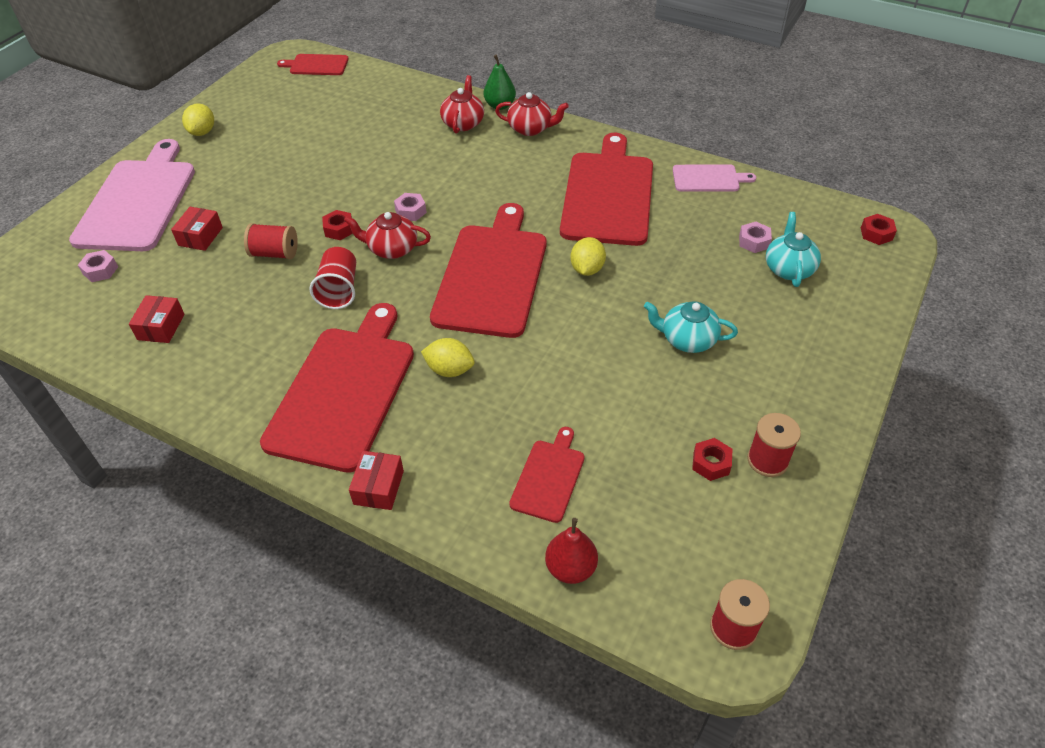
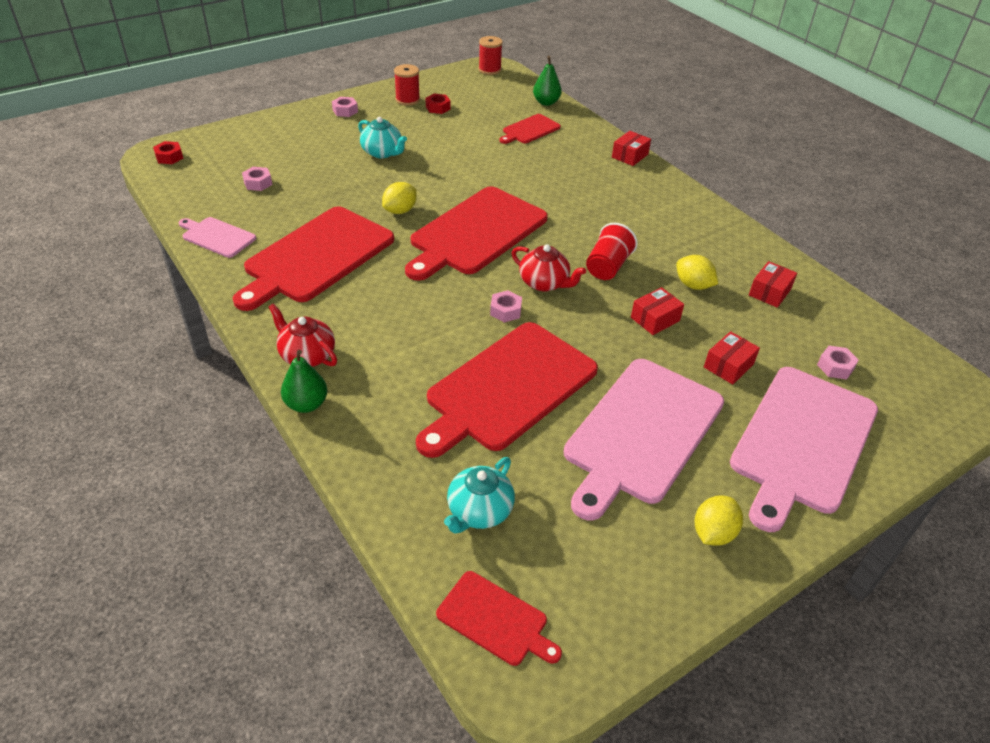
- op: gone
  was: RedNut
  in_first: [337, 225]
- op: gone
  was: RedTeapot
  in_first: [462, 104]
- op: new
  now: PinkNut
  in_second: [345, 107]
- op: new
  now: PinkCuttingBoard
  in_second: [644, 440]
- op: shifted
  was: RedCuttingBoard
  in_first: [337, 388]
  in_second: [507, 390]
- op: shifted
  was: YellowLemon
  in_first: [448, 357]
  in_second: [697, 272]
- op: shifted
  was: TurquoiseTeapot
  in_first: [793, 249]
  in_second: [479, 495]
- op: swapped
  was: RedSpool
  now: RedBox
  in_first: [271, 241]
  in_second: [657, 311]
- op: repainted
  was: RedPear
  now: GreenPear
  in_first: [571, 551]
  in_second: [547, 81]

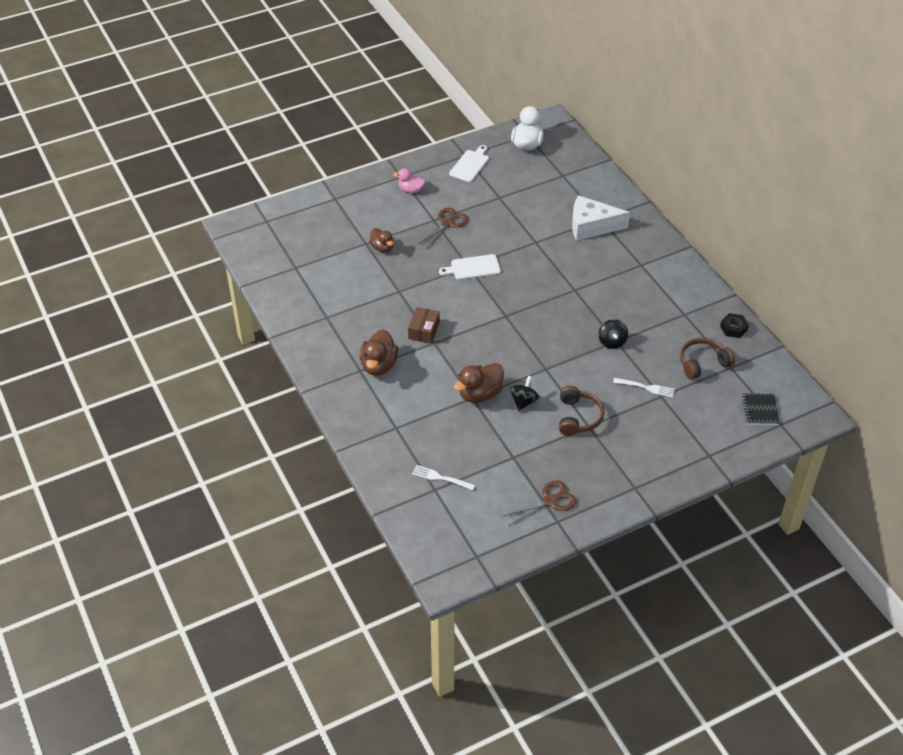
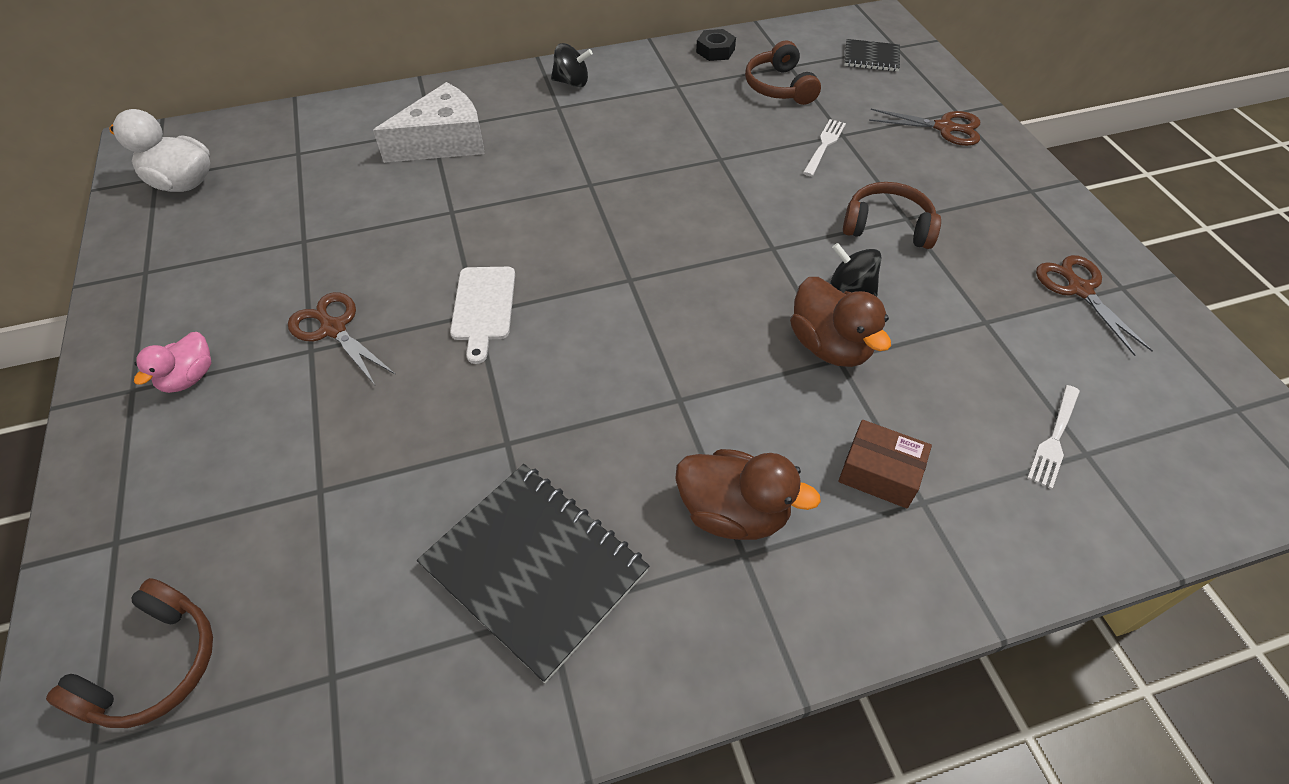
- op: gone
  was: BrownDuck
  in_first: [381, 240]
- op: gone
  was: WhiteCuttingBoard
  in_first: [469, 163]
- op: new
  now: BrownHeadphones
  in_second: [129, 653]
- op: new
  now: BlackNotebook
  in_second: [533, 573]
- op: new
  now: BrownScissors
  in_second: [924, 127]
- op: shifted
  was: BrownBox
  in_first: [424, 325]
  in_second: [885, 464]
- op: shifted
  was: BlackSpinningTop
  in_first: [613, 334]
  in_second: [572, 65]
- op: rotated
  was: WhiteCheese
  in_first: [601, 218]
  in_second: [429, 122]
  clockwise: -135

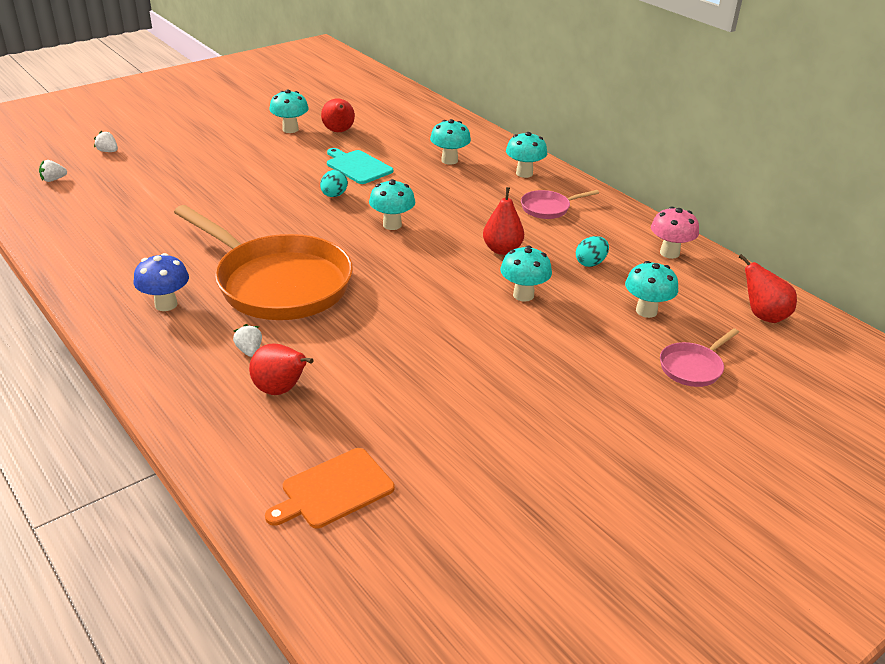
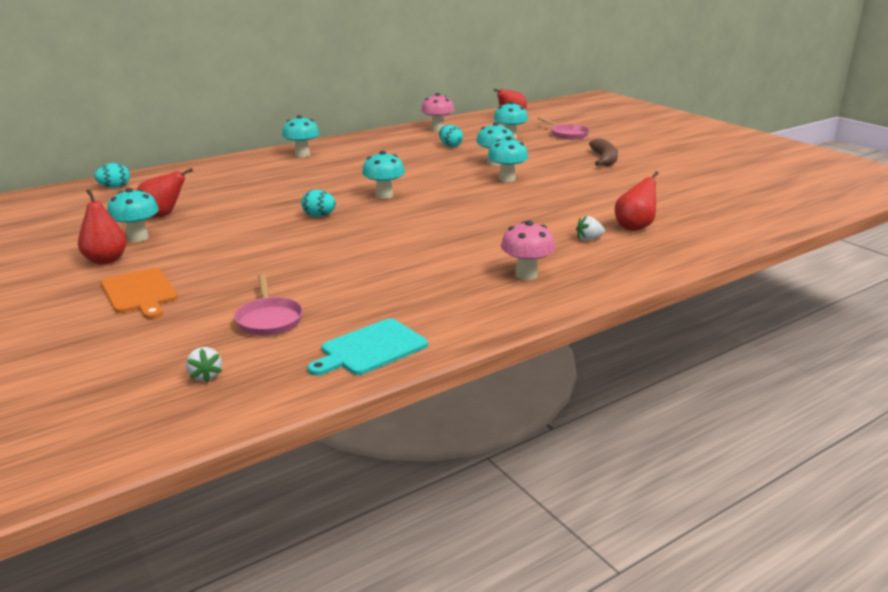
- op: gone
  was: WhiteStrawberry
  in_first: [106, 141]
- op: gone
  was: OrangePan
  in_first: [263, 262]
- op: new
  now: TurquoiseEgg
  in_second: [112, 175]
- op: new
  now: BrownBanana
  in_second: [603, 152]
- op: shifted
  was: OrangeCuttingBoard
  in_first: [329, 488]
  in_second: [139, 293]
- op: shifted
  was: TurquoiseCuttingBoard
  in_first: [360, 166]
  in_second: [368, 347]
- op: shifted
  was: TurquoiseMushroom
  in_first: [450, 142]
  in_second: [508, 159]
- op: shifted
  was: RedPear
  in_first: [503, 221]
  in_second: [102, 227]
- op: shifted
  was: PinkPan
  in_first: [560, 204]
  in_second: [268, 305]
- op: repainted
  was: BlueMushroom
  now: PinkMushroom
  in_first: [161, 282]
  in_second: [528, 250]

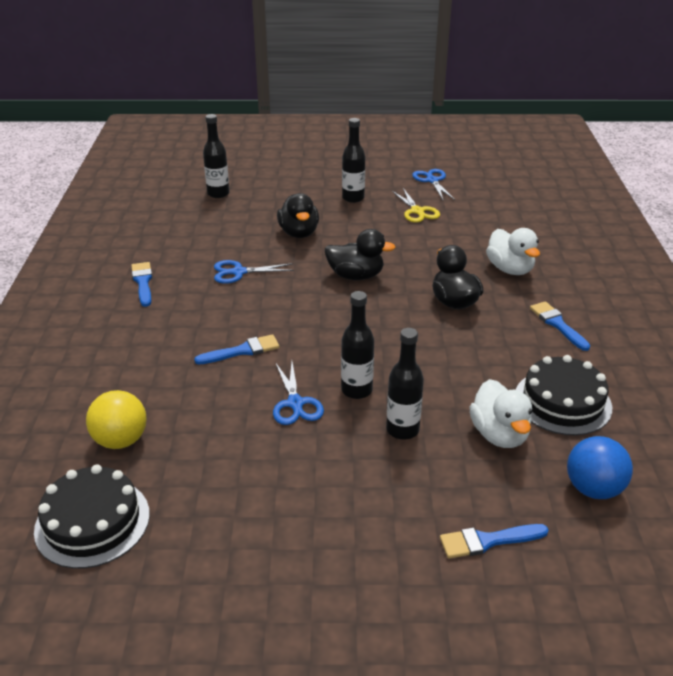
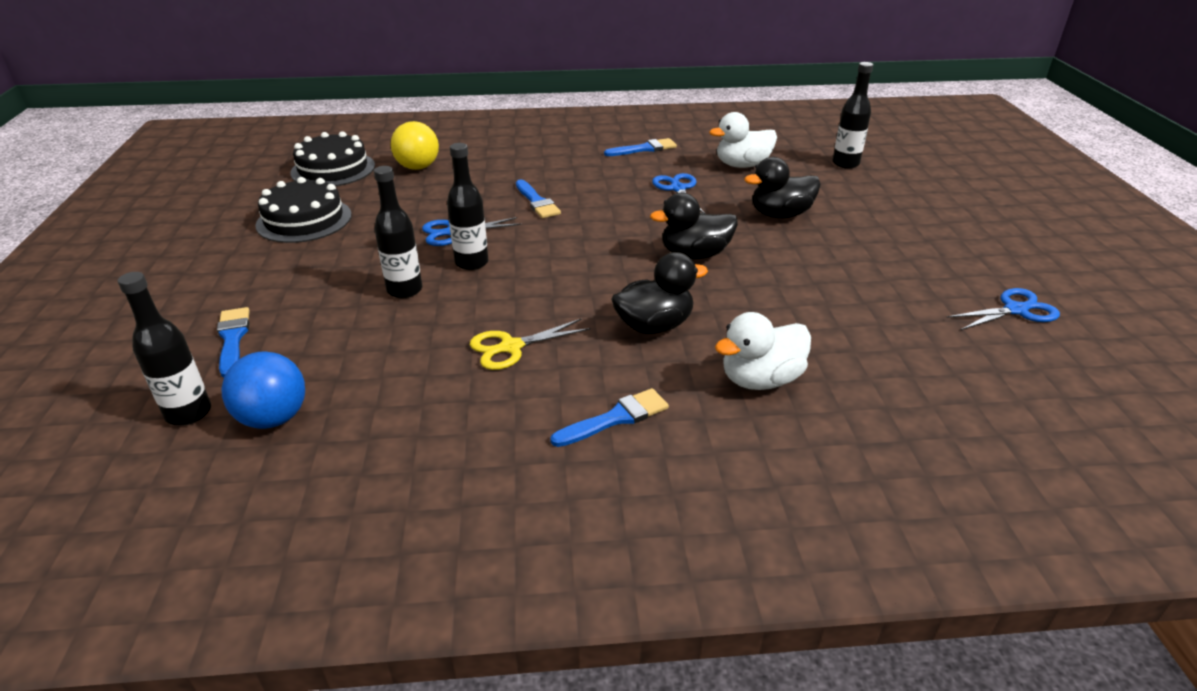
- op: shifted
  was: BlackBottle
  in_first: [353, 160]
  in_second: [164, 349]
- op: shifted
  was: YellowScissors
  in_first: [416, 205]
  in_second: [530, 344]
- op: shifted
  was: WhiteDuck
  in_first: [500, 413]
  in_second: [743, 140]
- op: shifted
  was: BlackCake
  in_first: [564, 395]
  in_second: [303, 210]
- op: rotated
  was: BlackDuck
  in_first: [360, 254]
  in_second: [694, 226]
  clockwise: 75

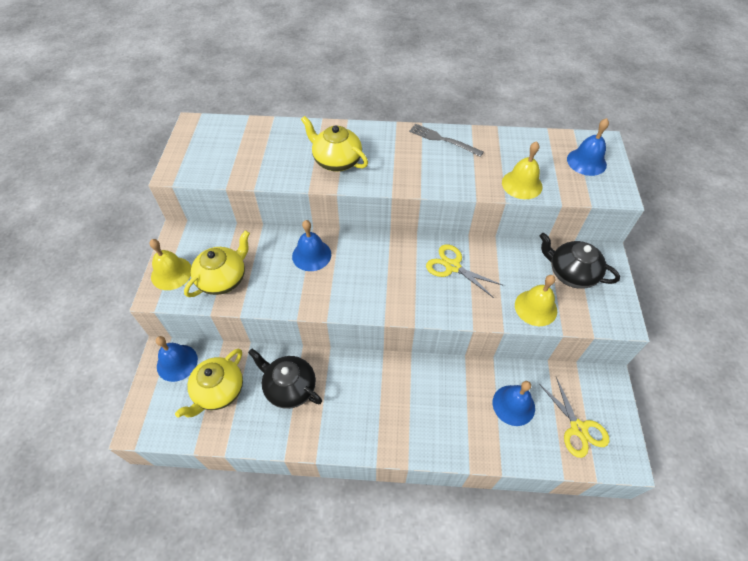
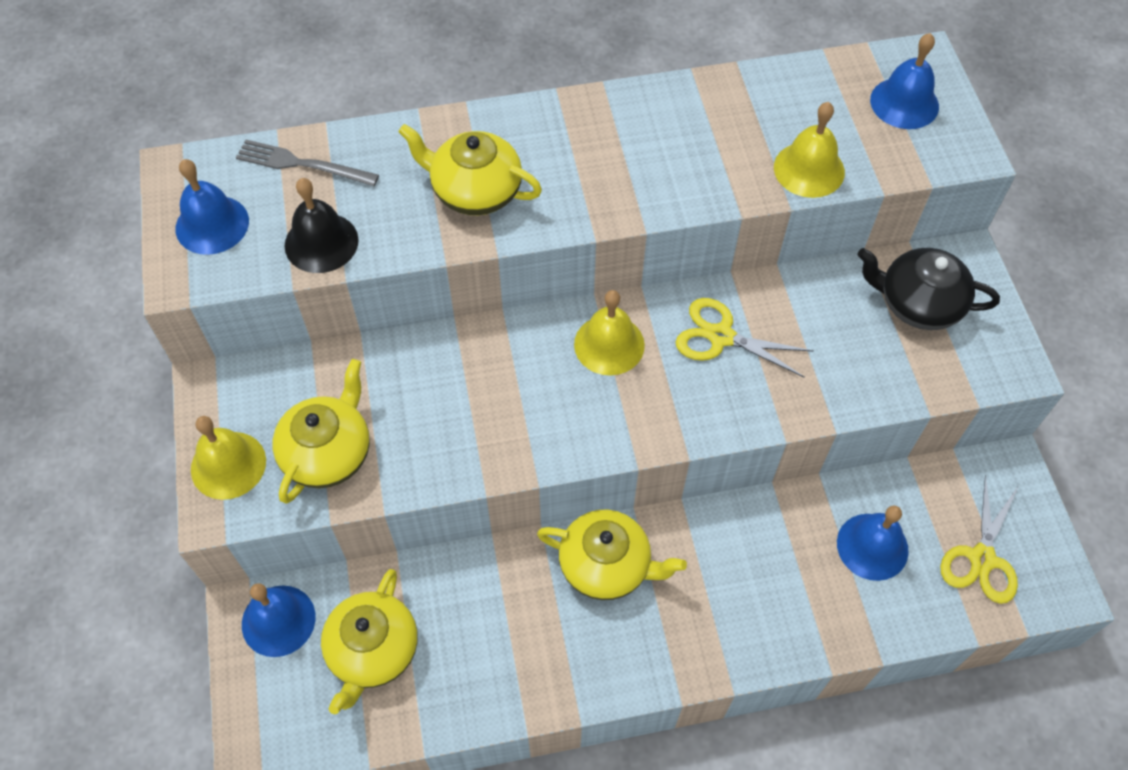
- op: gone
  was: BlackTeapot
  in_first: [285, 379]
- op: new
  now: BlackBell
  in_second: [322, 225]
- op: new
  now: YellowTeapot
  in_second: [612, 555]
- op: shifted
  was: BlueBell
  in_first: [311, 245]
  in_second: [212, 207]
- op: shifted
  was: GreyFork
  in_first: [446, 140]
  in_second: [307, 163]
- op: shifted
  was: YellowBell
  in_first: [536, 300]
  in_second: [609, 333]
- op: rotated
  was: YellowScissors
  in_first: [574, 417]
  in_second: [979, 539]
  clockwise: 60

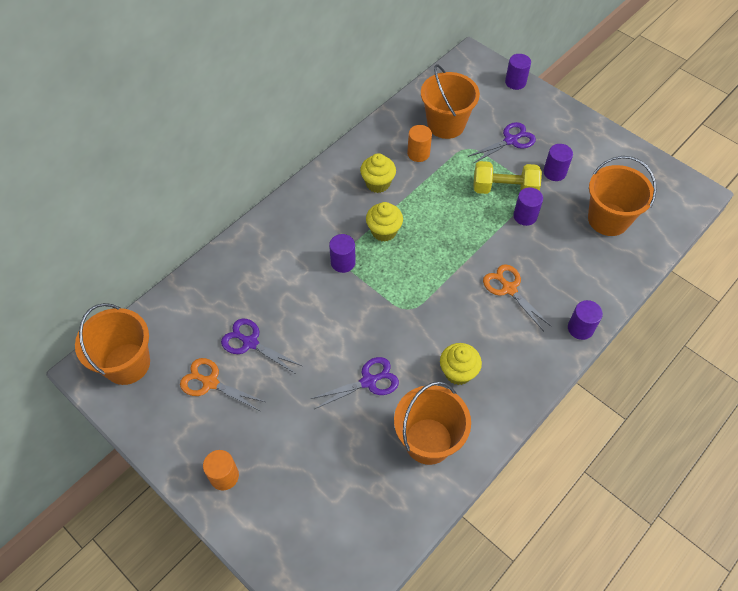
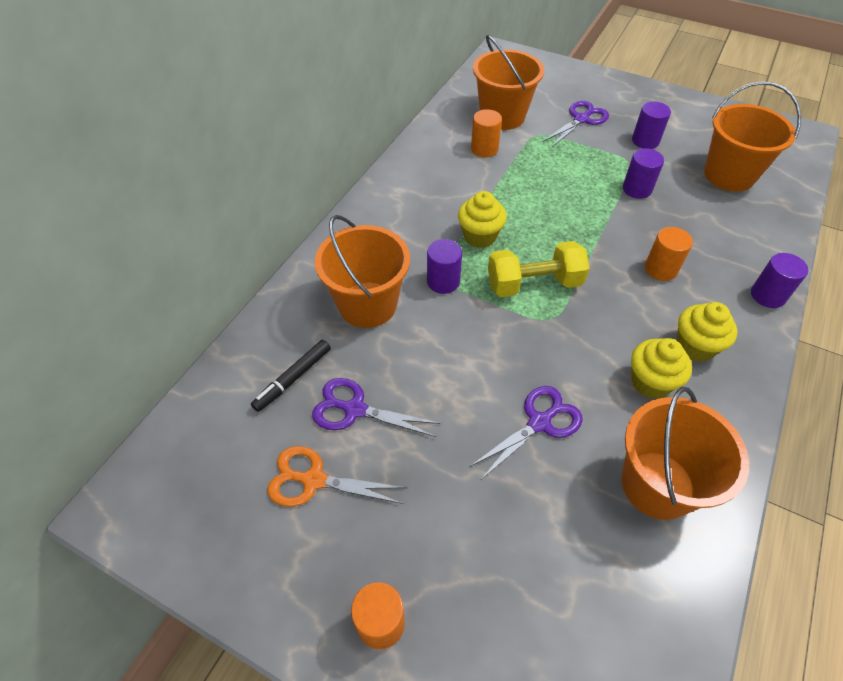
- op: gone
  was: PurpleCylinder
  in_first: [518, 72]
- op: new
  now: BlackMarker
  in_second: [291, 376]
- op: shifted
  was: OrangeBucket
  in_first: [112, 344]
  in_second: [362, 271]
- op: shifted
  was: YellowCupcake
  in_first: [378, 173]
  in_second: [707, 332]
- op: shifted
  was: YellowDumbbell
  in_first: [507, 177]
  in_second: [539, 269]
- op: swapped
  was: OrangeScissors
  now: OrangeCylinder
  in_first: [517, 297]
  in_second: [669, 254]

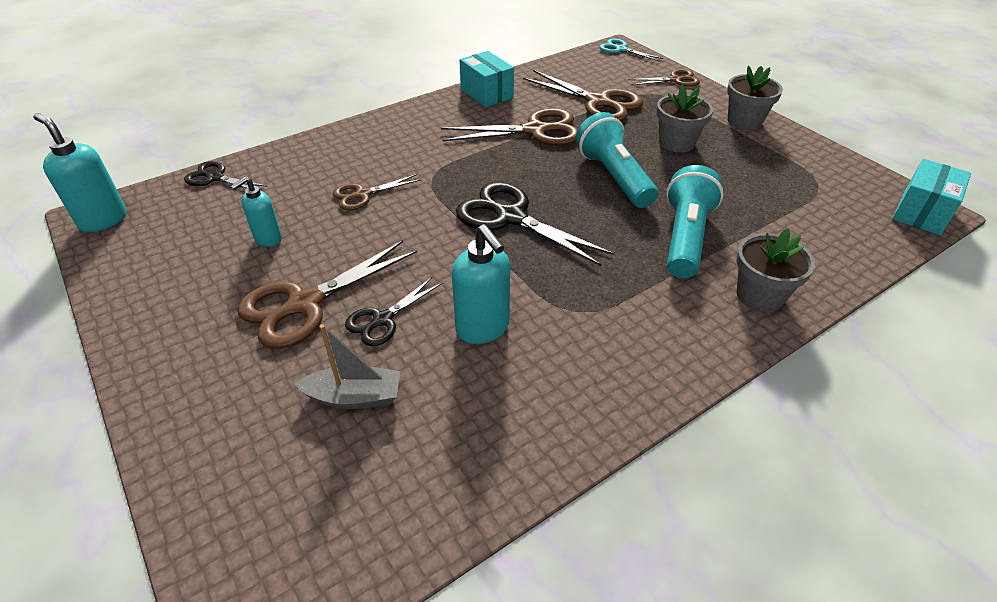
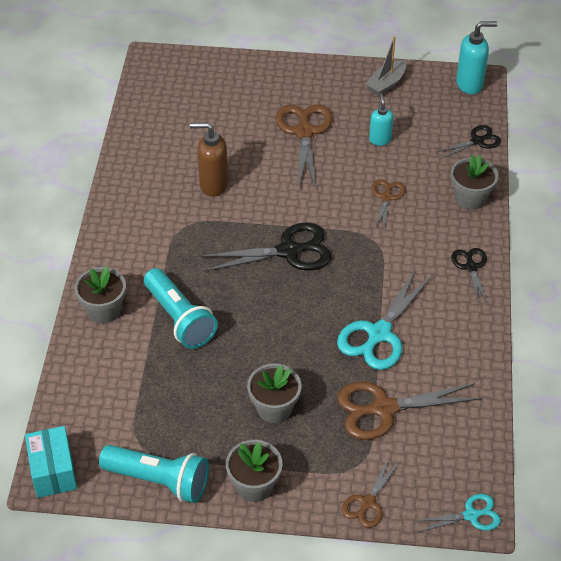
- op: gone
  was: TurquoiseBox
  in_first: [486, 79]
- op: new
  now: GreyFlowerPot
  in_second: [474, 182]
- op: shifted
  was: GreyBoat
  in_first: [347, 366]
  in_second: [386, 66]
- op: shifted
  was: BlackScissors
  in_first: [393, 311]
  in_second: [469, 276]
- op: shifted
  was: TurquoiseFlashlight
  in_first: [617, 160]
  in_second: [154, 474]
- op: repainted
  was: BrownScissors
  now: TurquoiseScissors
  in_first: [509, 127]
  in_second: [384, 319]
- op: repainted
  was: TurquoiseSoapDispenser
  now: BrownSoapDispenser
  in_first: [481, 284]
  in_second: [209, 159]

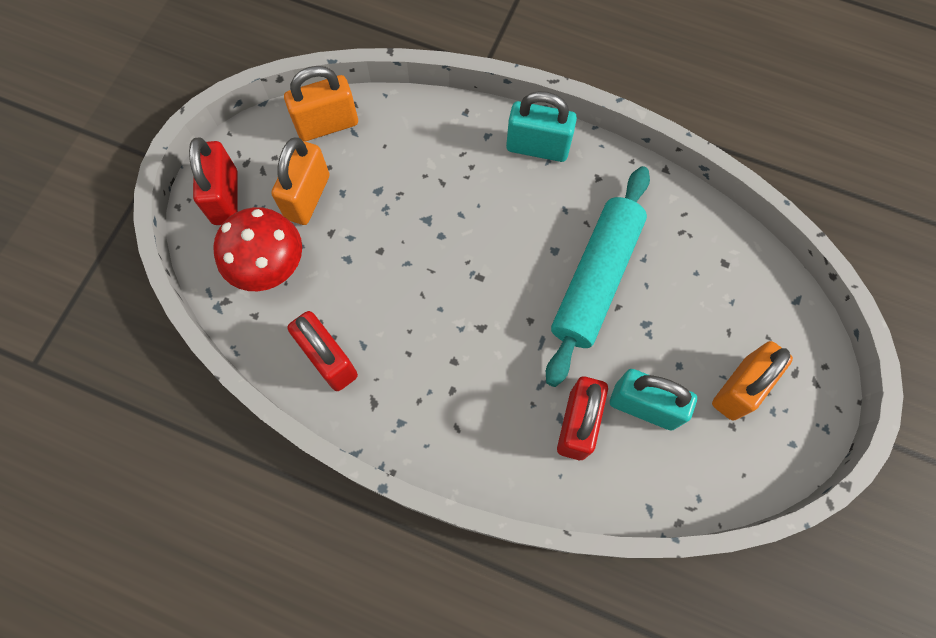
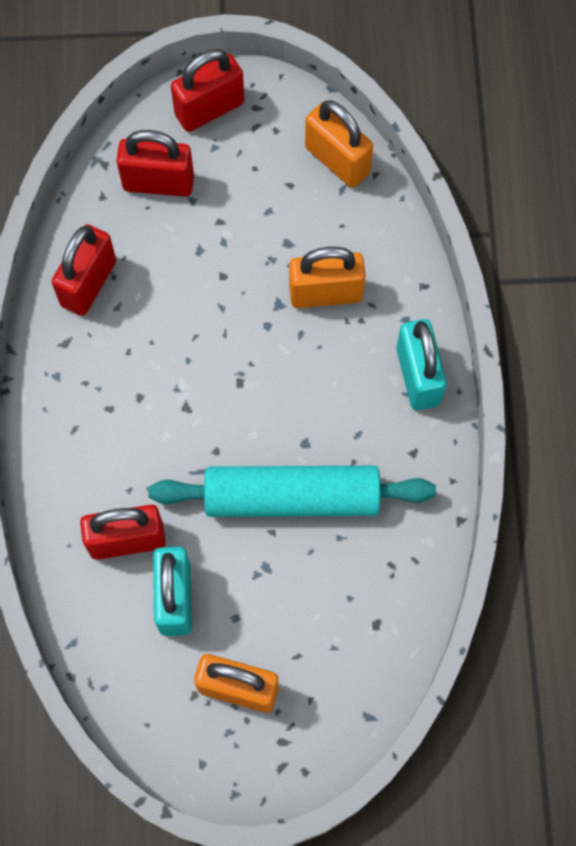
- op: shifted
  was: OrangePadlock
  in_first: [300, 181]
  in_second: [327, 277]
- op: swapped
  was: RedMushroom
  now: RedPadlock
  in_first: [257, 249]
  in_second: [155, 163]

